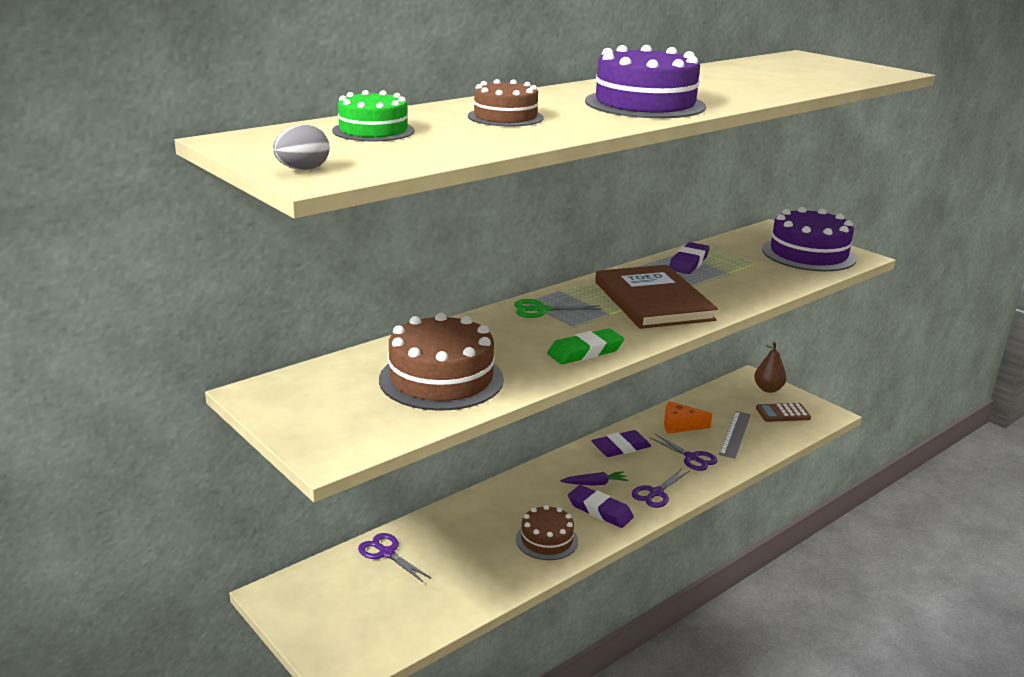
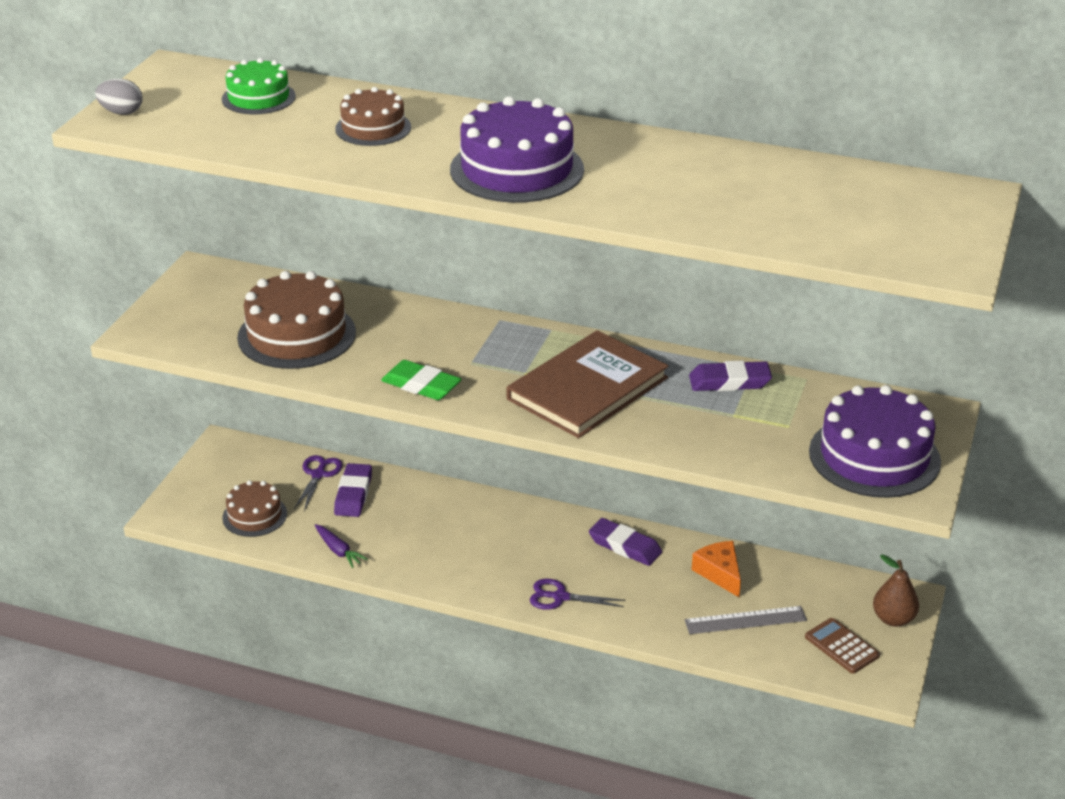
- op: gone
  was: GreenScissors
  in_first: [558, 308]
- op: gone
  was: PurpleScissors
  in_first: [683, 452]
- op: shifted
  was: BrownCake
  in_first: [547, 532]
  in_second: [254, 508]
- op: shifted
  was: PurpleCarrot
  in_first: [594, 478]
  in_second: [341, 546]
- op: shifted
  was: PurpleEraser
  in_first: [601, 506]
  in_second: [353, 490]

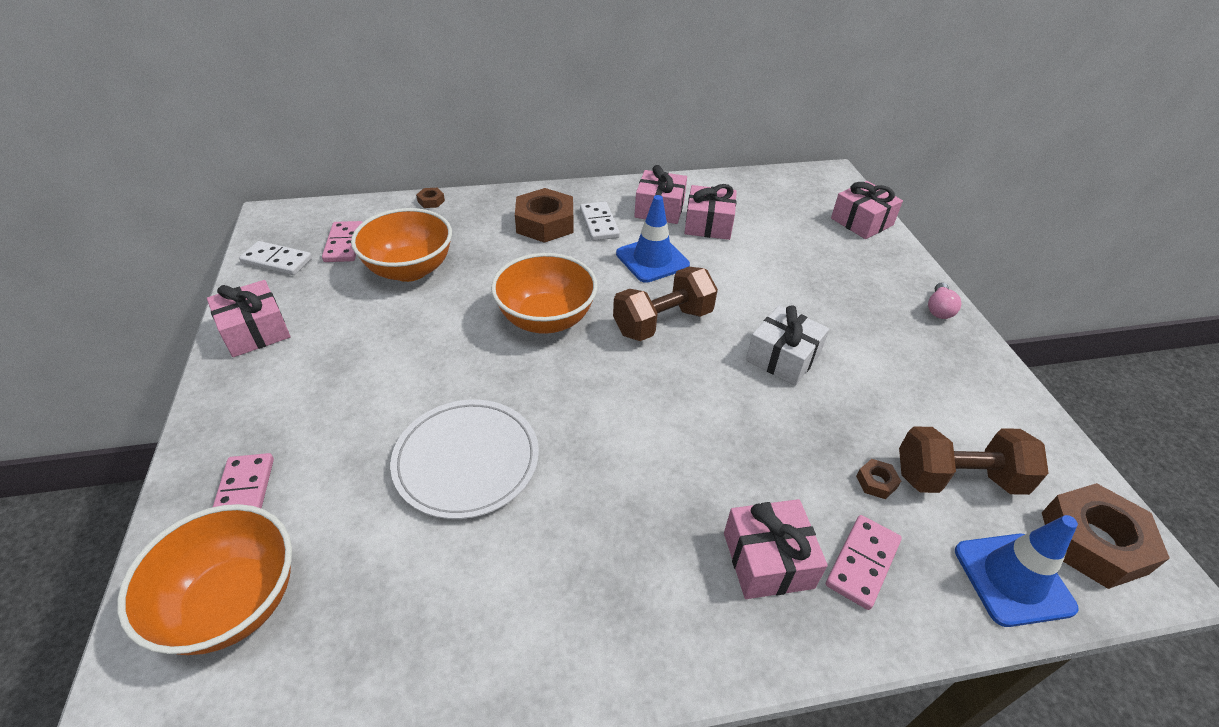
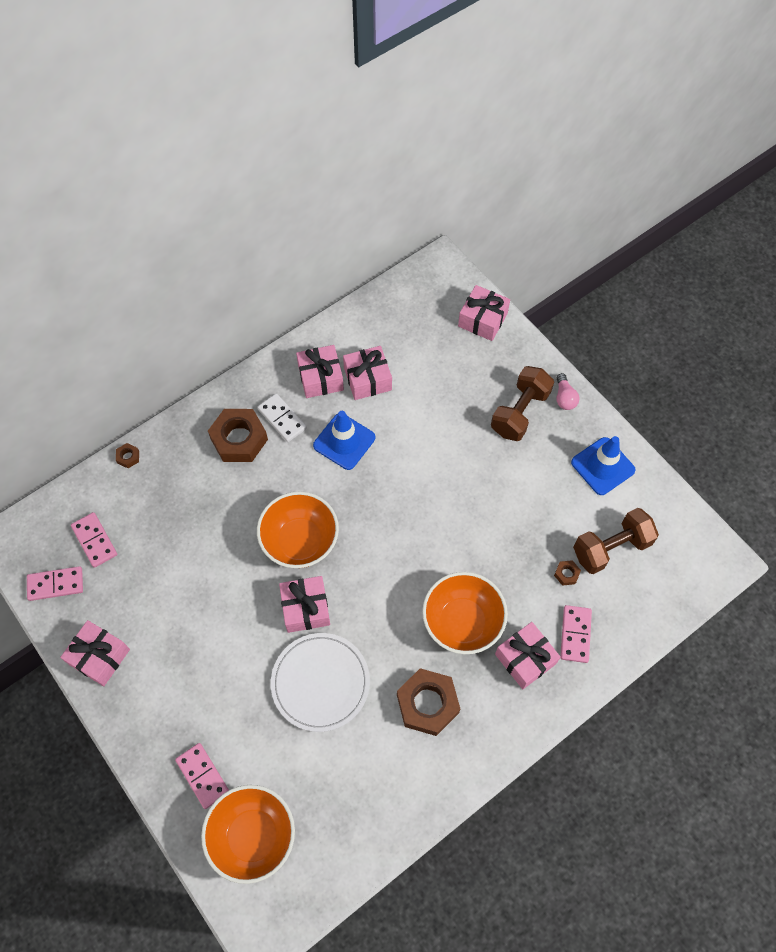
- op: gone
  was: WhiteGift
  in_first: [787, 345]
- op: new
  now: PinkGift
  in_second: [304, 604]
- op: shifted
  was: OrangeBowl
  in_first: [401, 245]
  in_second: [465, 613]
- op: shifted
  was: BrownDumbbell
  in_first: [665, 304]
  in_second: [522, 403]
- op: shifted
  was: BlueTrafficCone
  in_first: [1016, 571]
  in_second: [603, 465]
- op: shifted
  was: BrownNut
  in_first: [1106, 536]
  in_second: [428, 702]
- op: repainted
  was: WhiteDomino
  now: PinkDomino
  in_first: [275, 258]
  in_second: [55, 583]

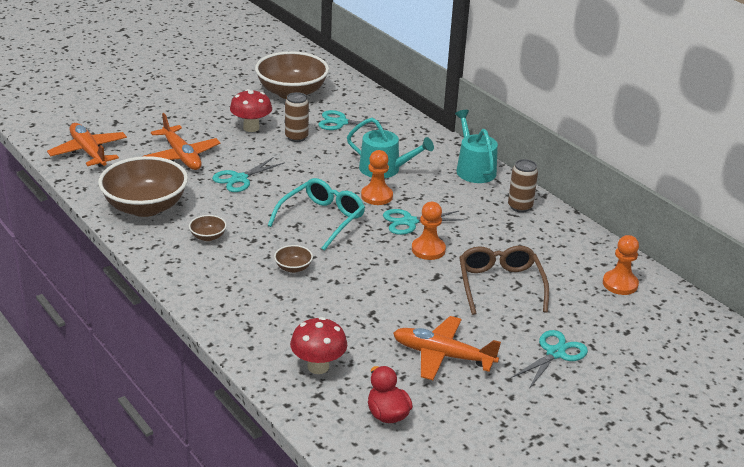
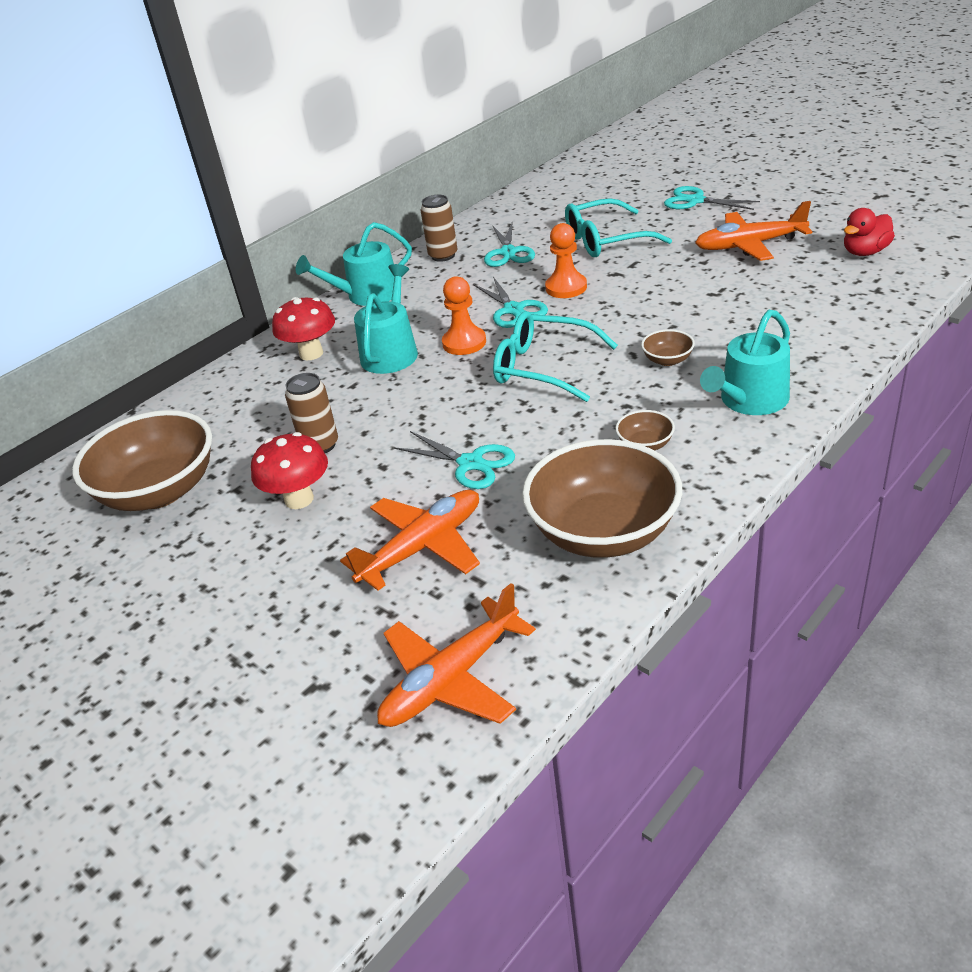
- op: gone
  was: OrangePawn
  in_first: [621, 265]
- op: new
  now: TurquoiseWateringCan
  in_second: [745, 362]
- op: shifted
  was: RedMushroom
  in_first: [318, 345]
  in_second: [303, 328]
- op: shifted
  was: TurquoiseScissors
  in_first: [354, 120]
  in_second: [509, 244]
- op: repainted
  was: BrownGlasses
  now: TurquoiseGlasses
  in_first: [504, 280]
  in_second: [618, 227]
- op: rotated
  was: OrangePlane
  in_first: [447, 348]
  in_second: [753, 231]
  clockwise: 75

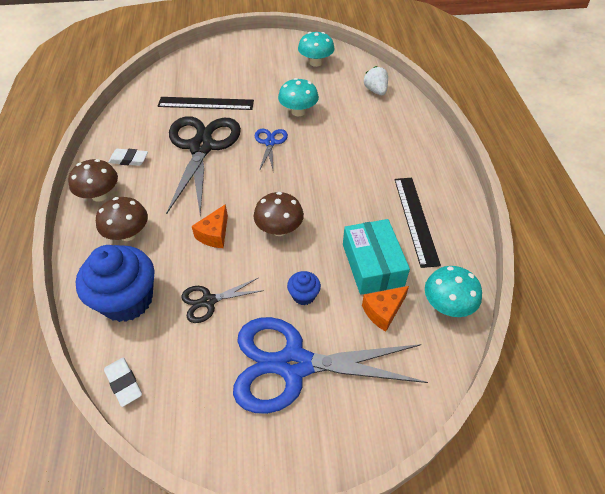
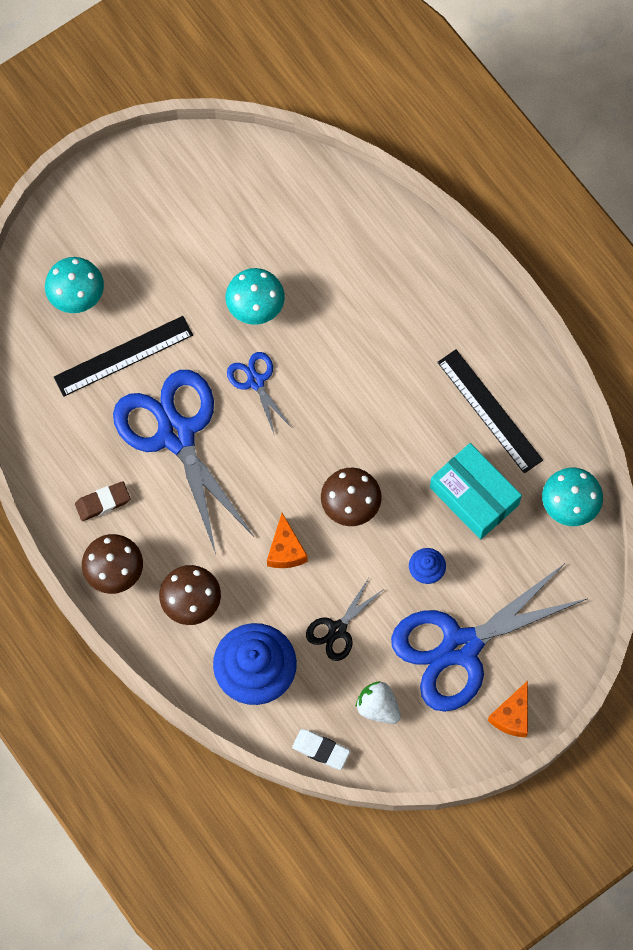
- op: shifted
  was: TurquoiseMushroom
  in_first: [316, 49]
  in_second: [74, 285]
- op: shifted
  was: OrangeCheese
  in_first: [385, 309]
  in_second: [508, 709]
- op: shifted
  was: WhiteStrawberry
  in_first: [375, 80]
  in_second: [378, 702]
- op: repainted
  was: WhiteEraser
  now: BrownEraser
  in_first: [128, 157]
  in_second: [102, 501]
- op: repainted
  was: BlackScissors
  now: BlueScissors
  in_first: [203, 165]
  in_second: [183, 462]

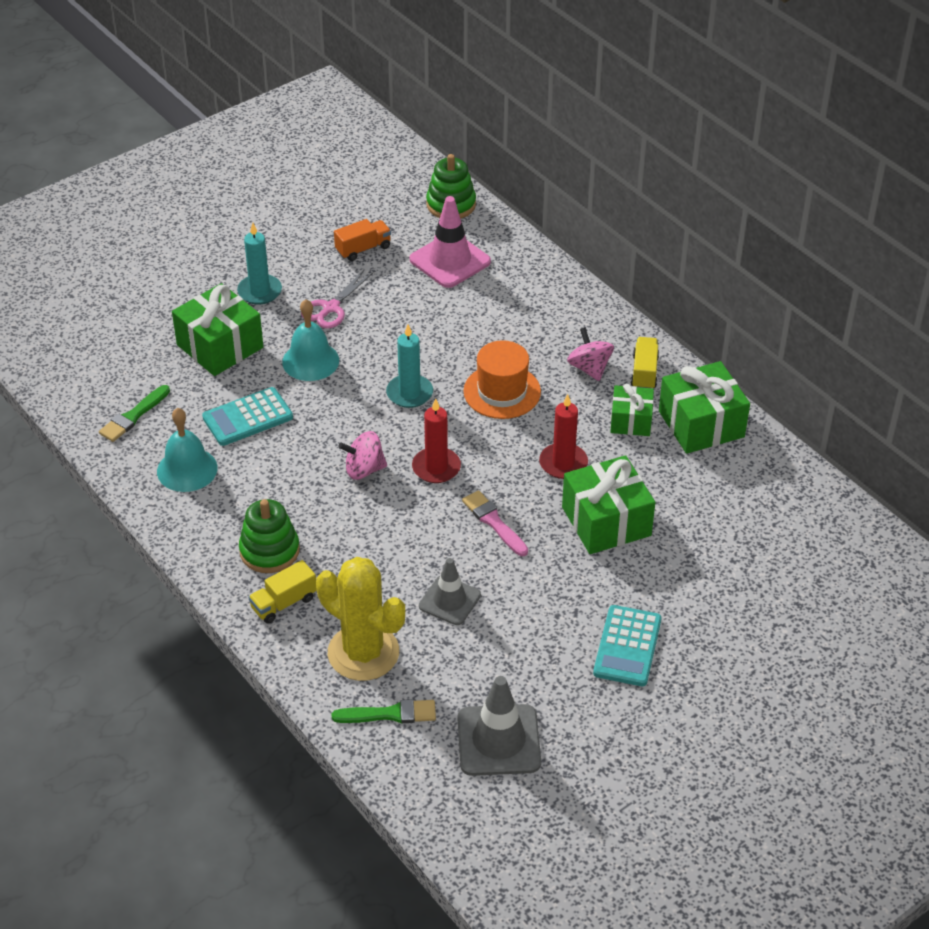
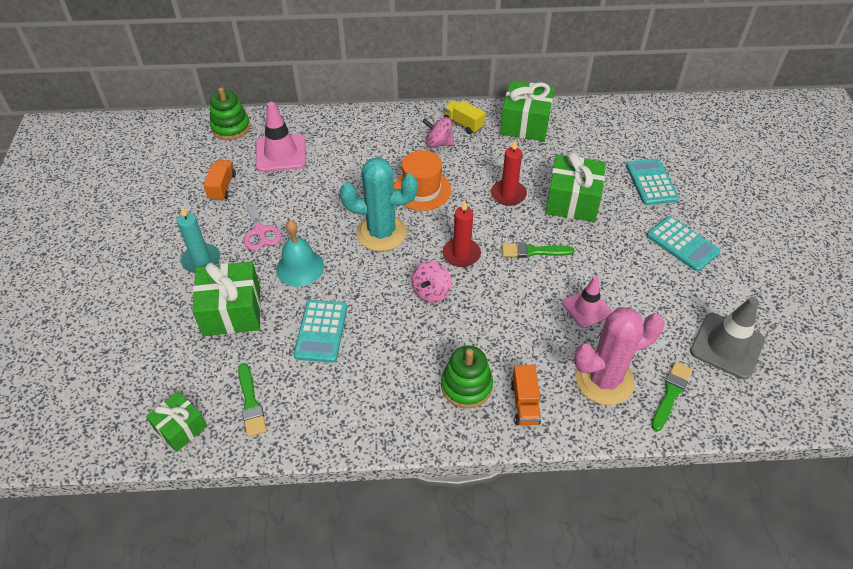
- op: gone
  was: TurquoiseBell
  in_first: [187, 450]
- op: new
  now: TurquoiseCalculator
  in_second: [652, 182]
- op: shifted
  was: GreenGift
  in_first: [632, 409]
  in_second: [176, 421]
- op: swapped
  was: TurquoiseCandle
  now: TurquoiseCactus
  in_first: [409, 366]
  in_second: [378, 204]
- op: repainted
  was: YellowTruck
  now: OrangeTruck
  in_first: [282, 592]
  in_second: [526, 395]
- op: repainted
  was: YellowCactus
  now: PinkCactus
  in_first: [360, 619]
  in_second: [619, 356]
- op: repainted
  was: GreyTrafficCone
  now: PinkTrafficCone
  in_first: [450, 591]
  in_second: [587, 302]
- op: repainted
  was: PinkBrush
  now: GreenBrush
  in_first: [495, 523]
  in_second: [538, 250]

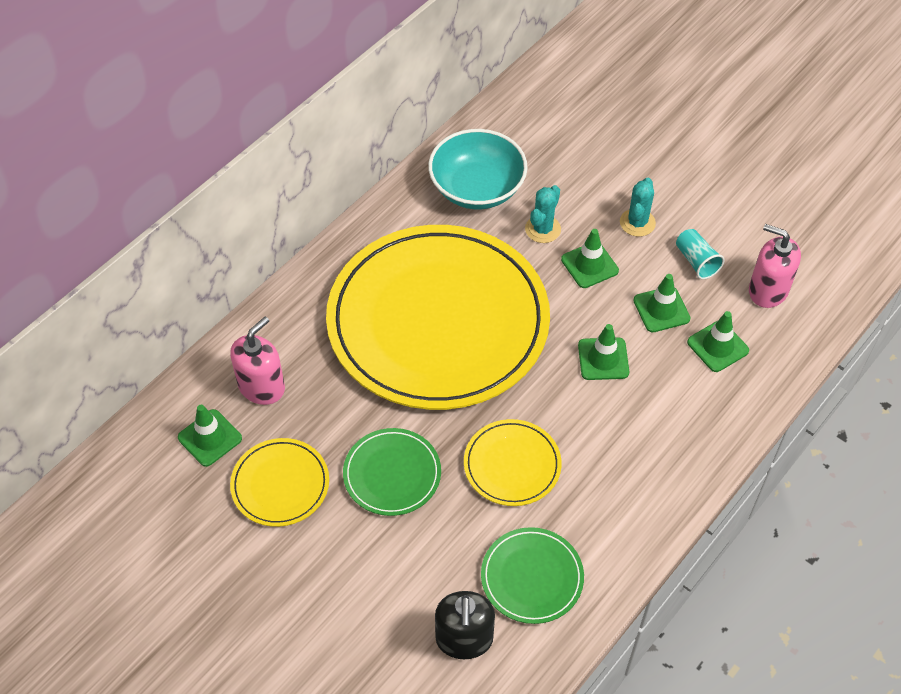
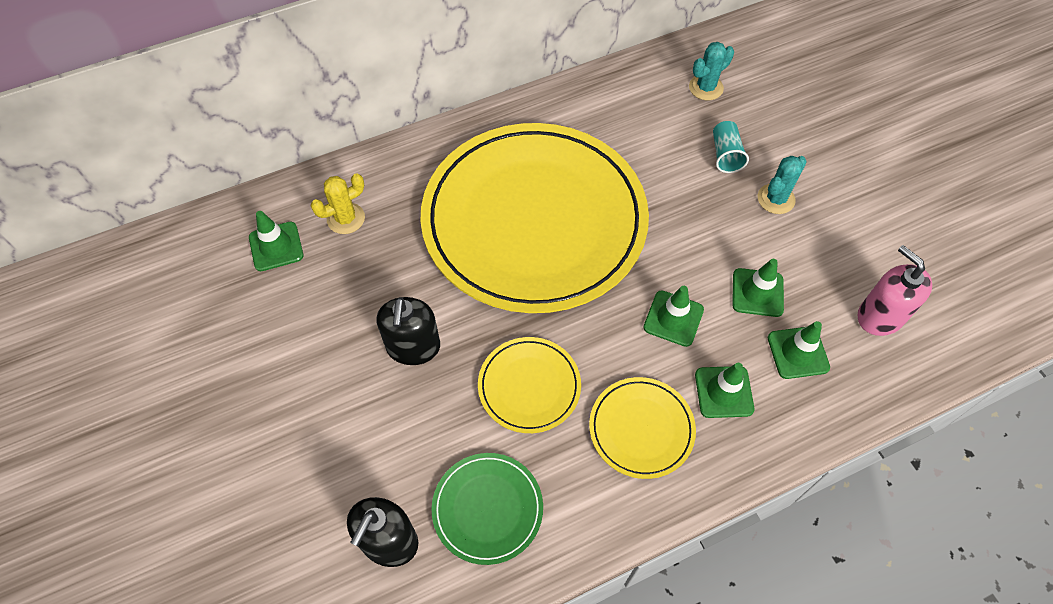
- op: gone
  was: TurquoiseBowl
  in_first: [478, 169]
- op: shifted
  was: YellowPlate
  in_first: [279, 482]
  in_second: [642, 428]
- op: shifted
  was: TurquoiseCactus
  in_first: [543, 214]
  in_second: [711, 71]
- op: shifted
  was: GreenTrafficCone
  in_first: [590, 258]
  in_second: [724, 390]
- op: shifted
  was: TurquoiseCup
  in_first: [700, 254]
  in_second: [731, 147]
- op: swapped
  was: PinkSoapDispenser
  now: YellowCactus
  in_first: [257, 361]
  in_second: [338, 203]
- op: swapped
  was: GreenPlate
  now: BlackSoapDispenser
  in_first: [392, 472]
  in_second: [408, 331]

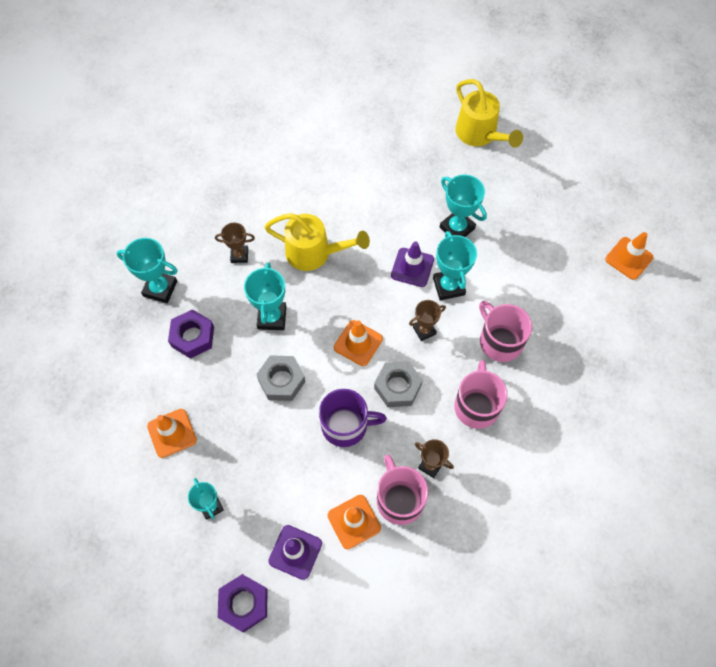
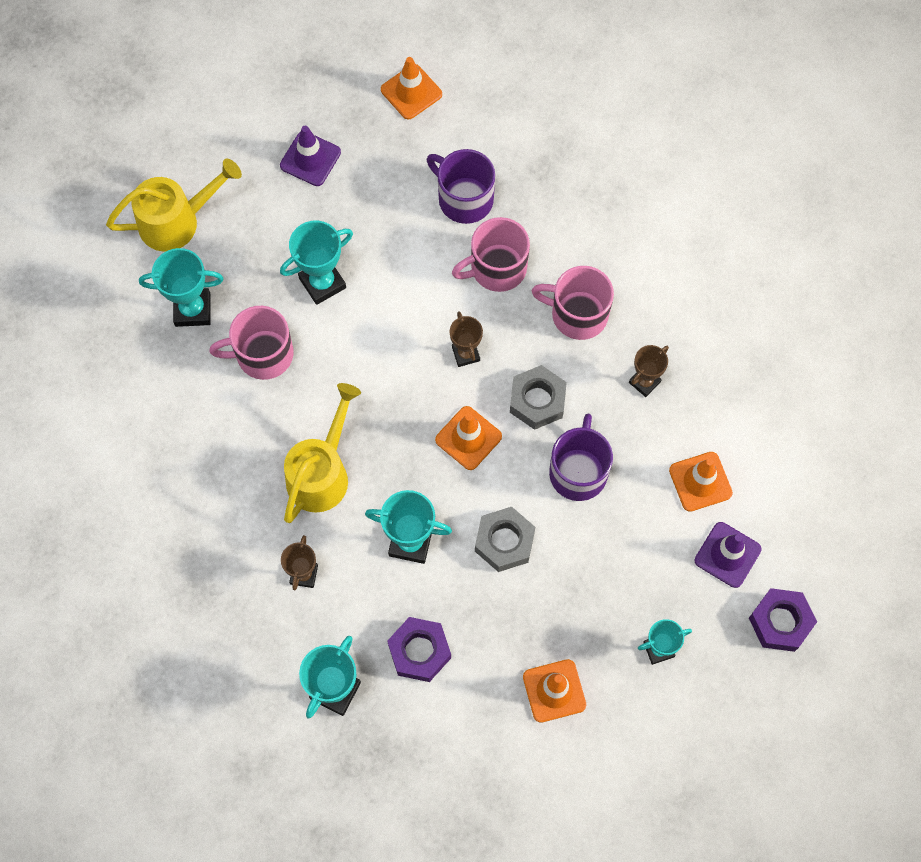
- op: new
  now: PurpleMug
  in_second: [461, 186]
- op: shifted
  was: PinkMug
  in_first: [402, 490]
  in_second: [251, 343]
- op: shifted
  was: PurpleTrafficCone
  in_first: [412, 264]
  in_second: [310, 156]
- op: shifted
  was: TurquoiseTrophy
  in_first: [455, 265]
  in_second: [181, 287]

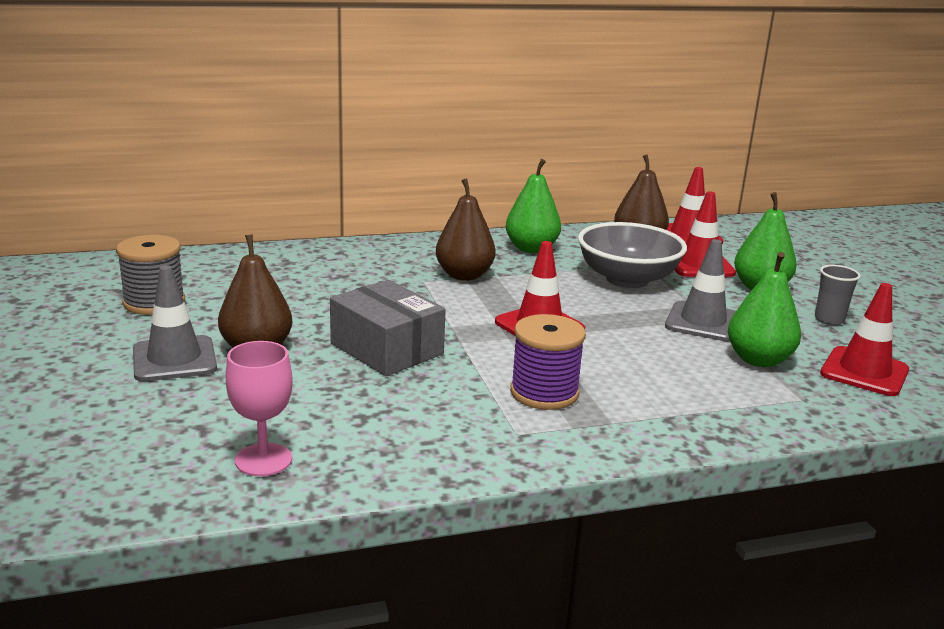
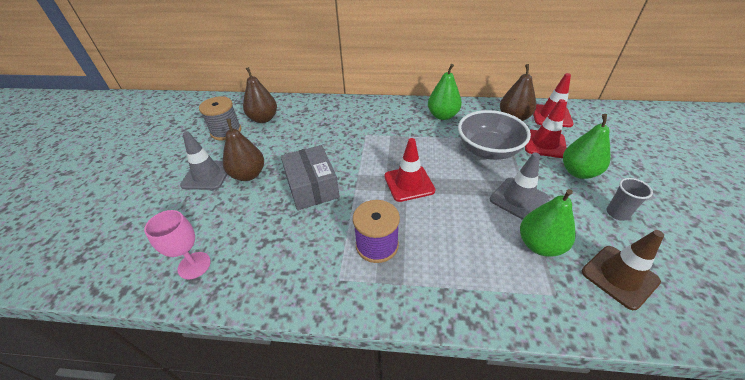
- op: shifted
  was: BrownPear
  in_first: [466, 229]
  in_second: [260, 95]
- op: repainted
  was: RedTrafficCone
  now: BrownTrafficCone
  in_first: [864, 339]
  in_second: [623, 270]

